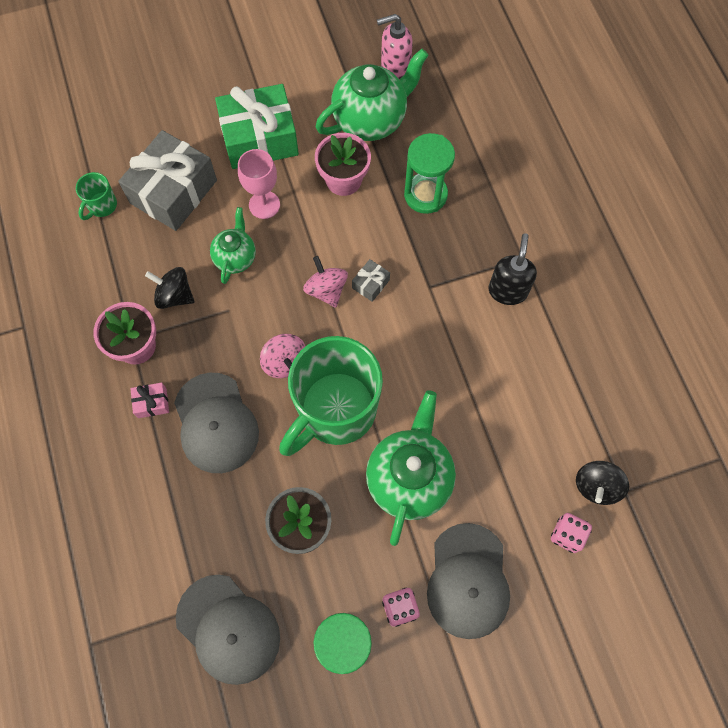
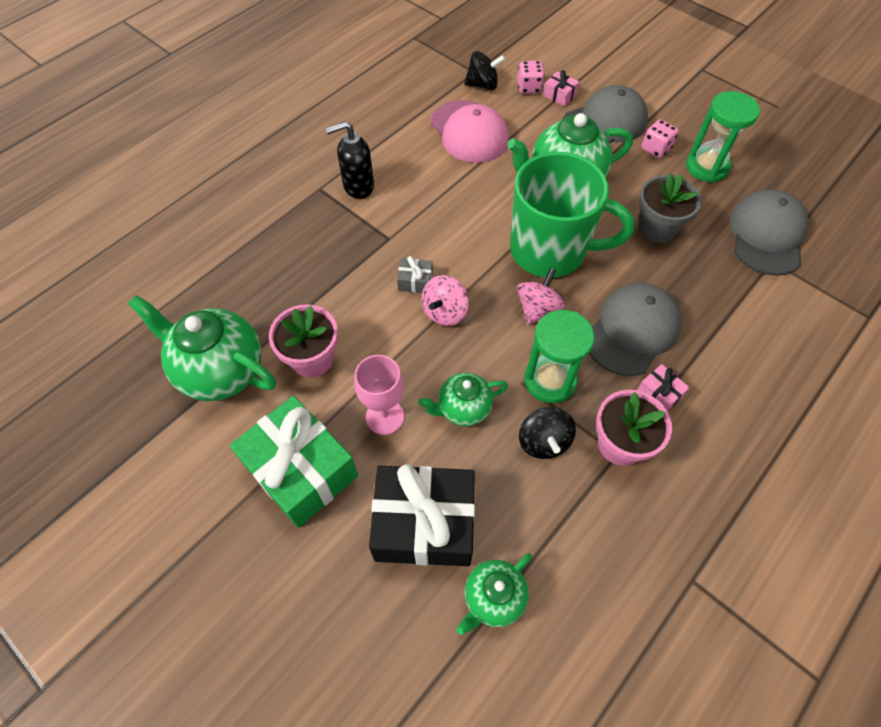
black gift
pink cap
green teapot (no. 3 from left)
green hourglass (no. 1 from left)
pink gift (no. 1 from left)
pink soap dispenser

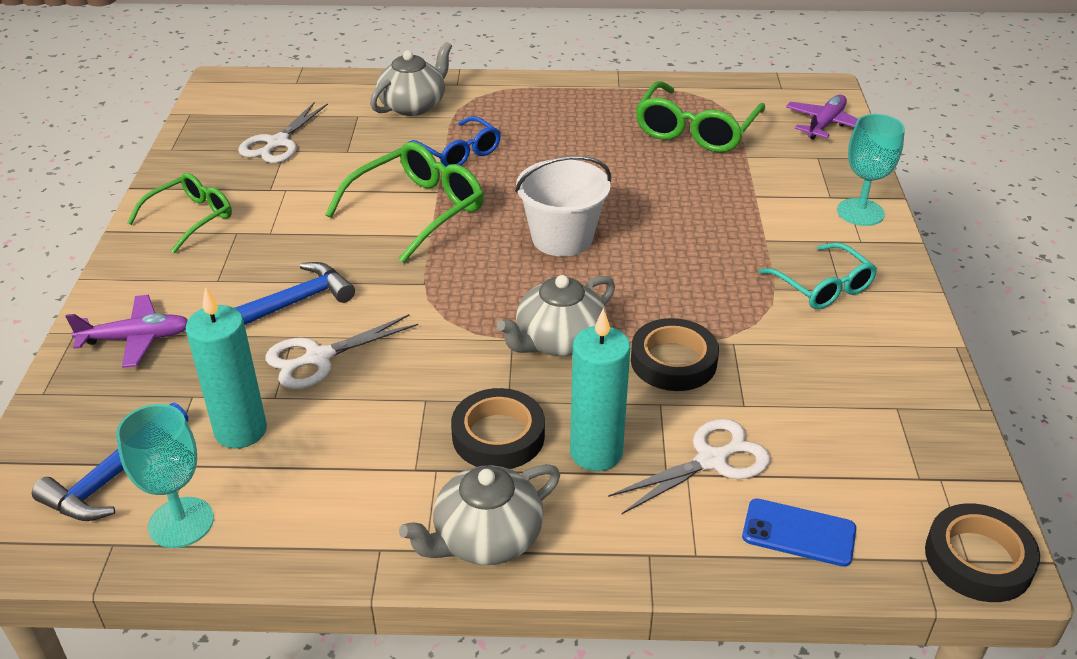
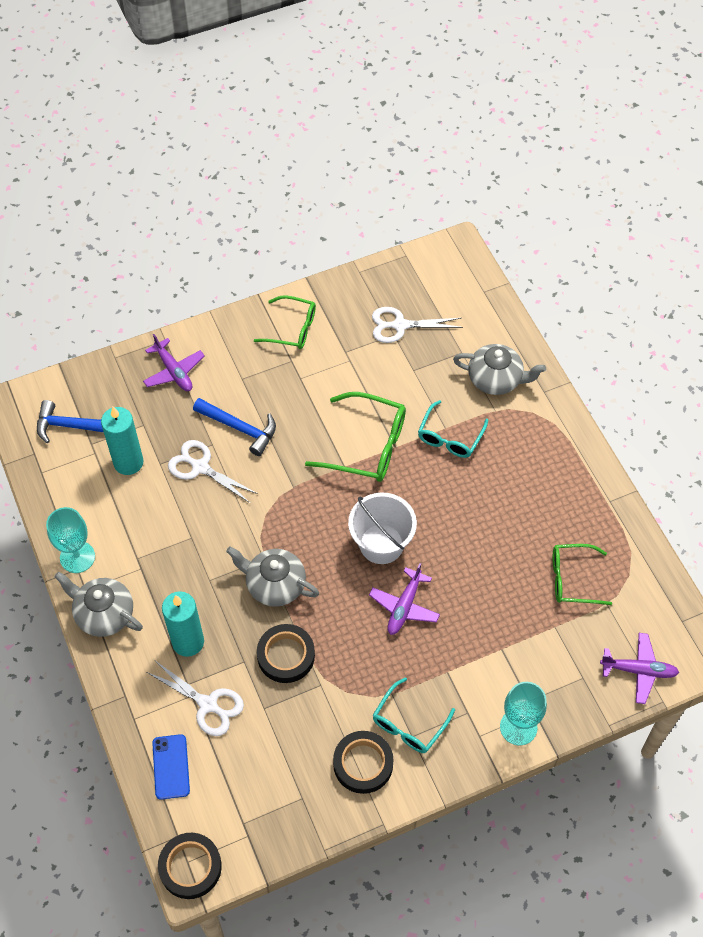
turquoise goblet (no. 1 from left)
black tape (no. 3 from left)
purple plane (no. 2 from left)
turquoise glasses (no. 2 from left)
green glasses (no. 3 from left)

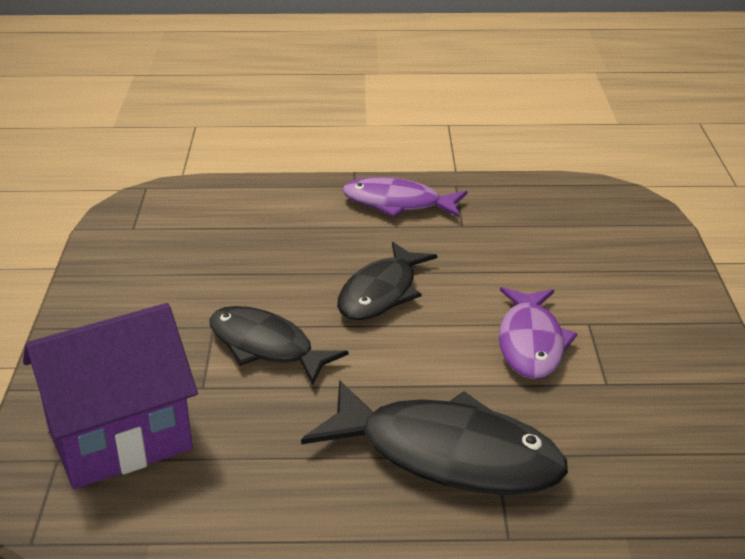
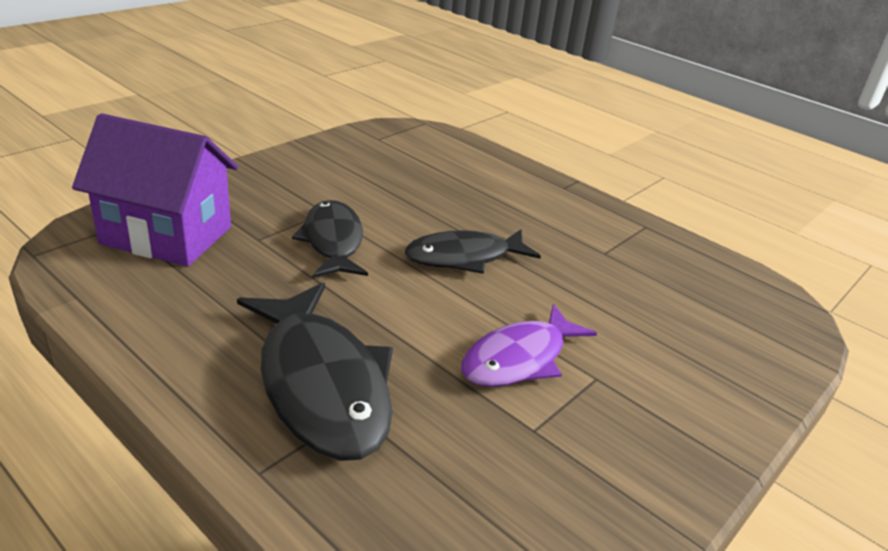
purple fish (no. 1 from left in the first image)

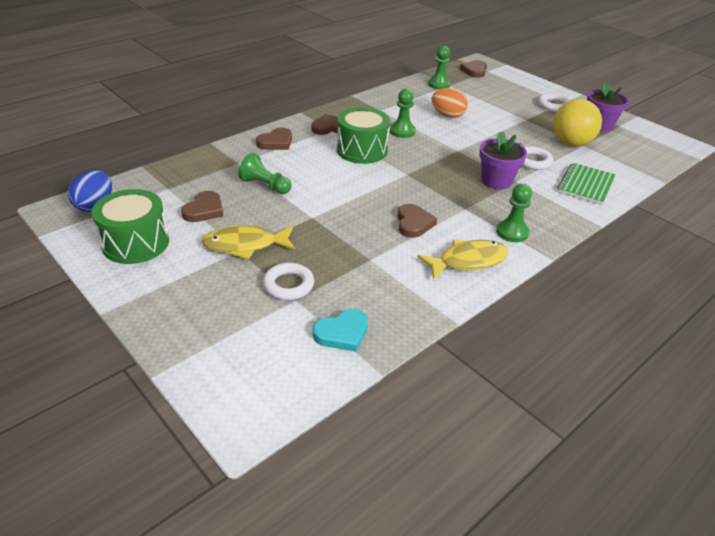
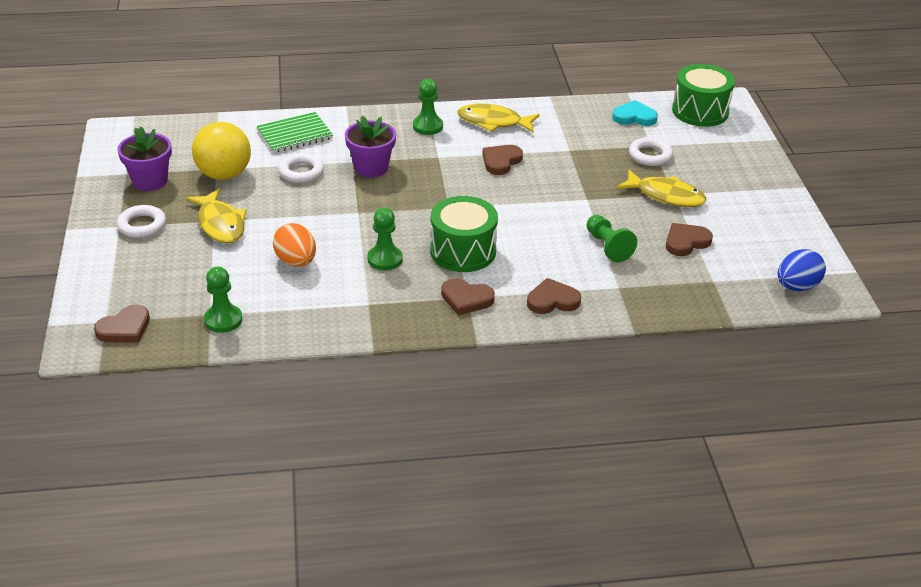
yellow fish (no. 1 from left)
green drum (no. 2 from left)

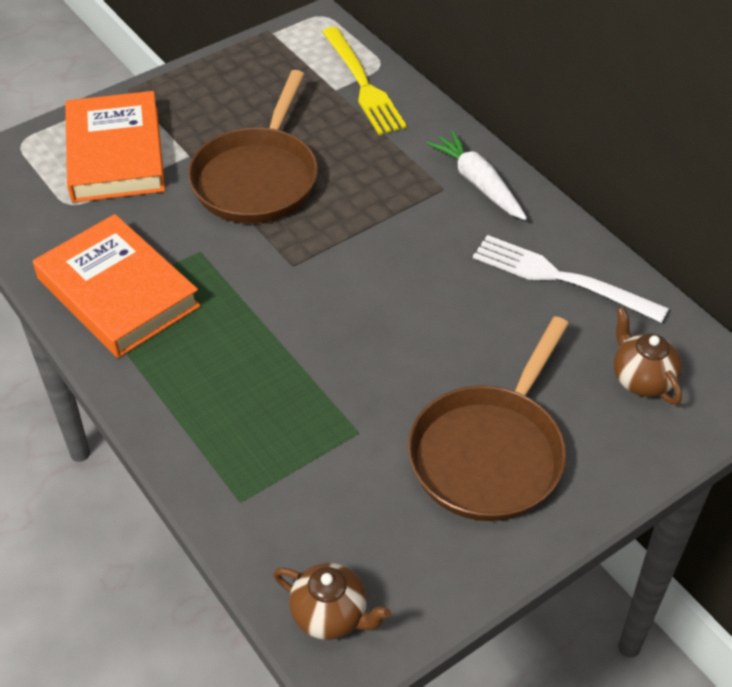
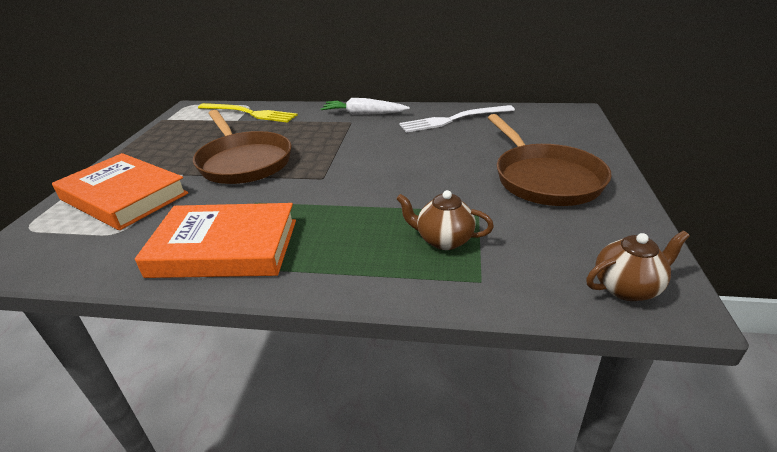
brown teapot (no. 1 from left)

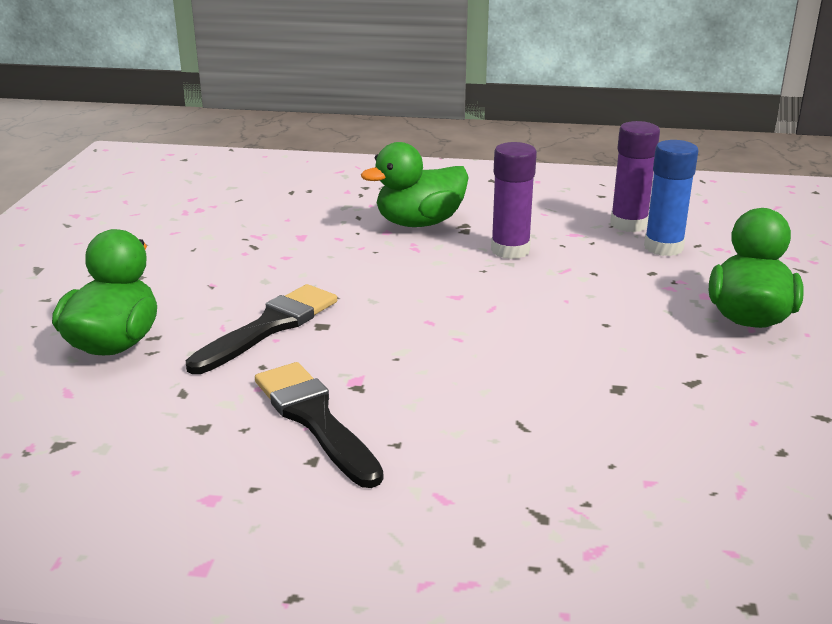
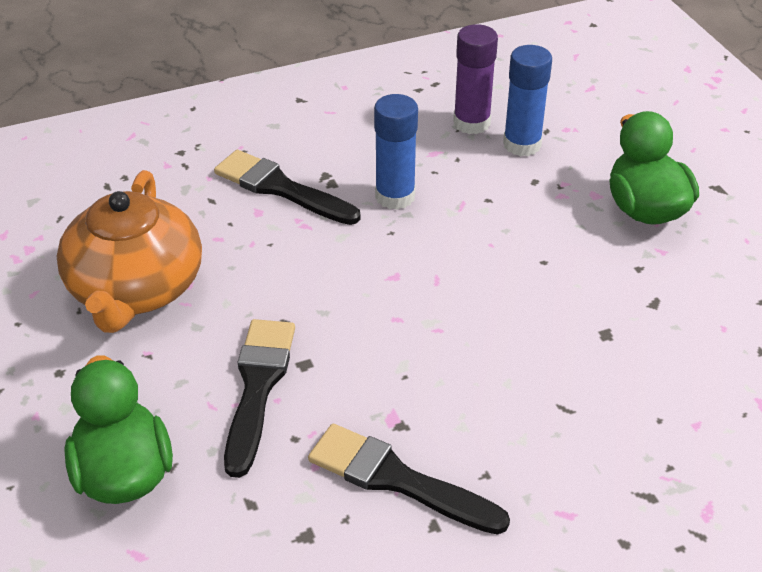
orange teapot
black brush (no. 2 from left)
blue glue stick (no. 1 from left)

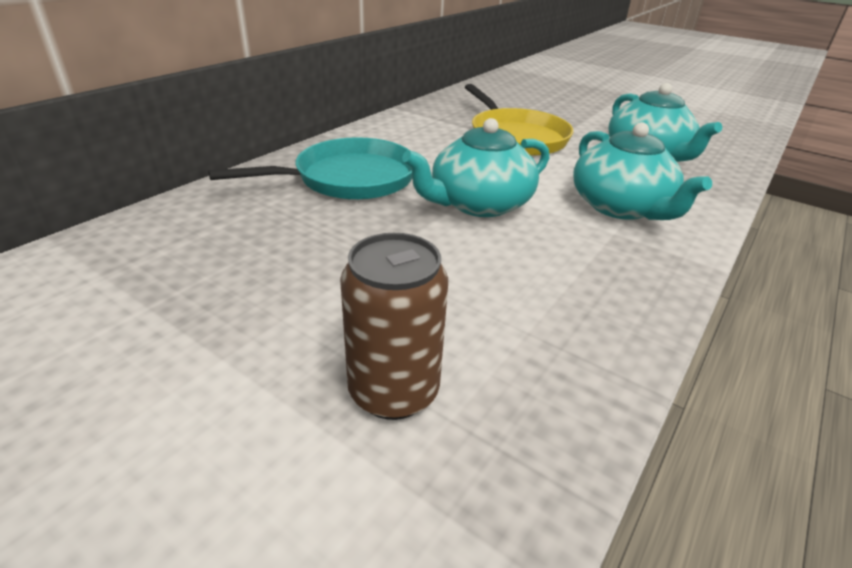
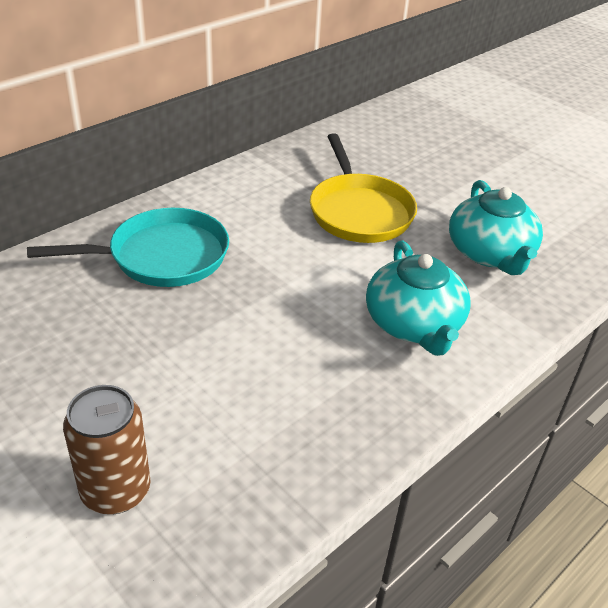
turquoise teapot (no. 1 from left in the first image)

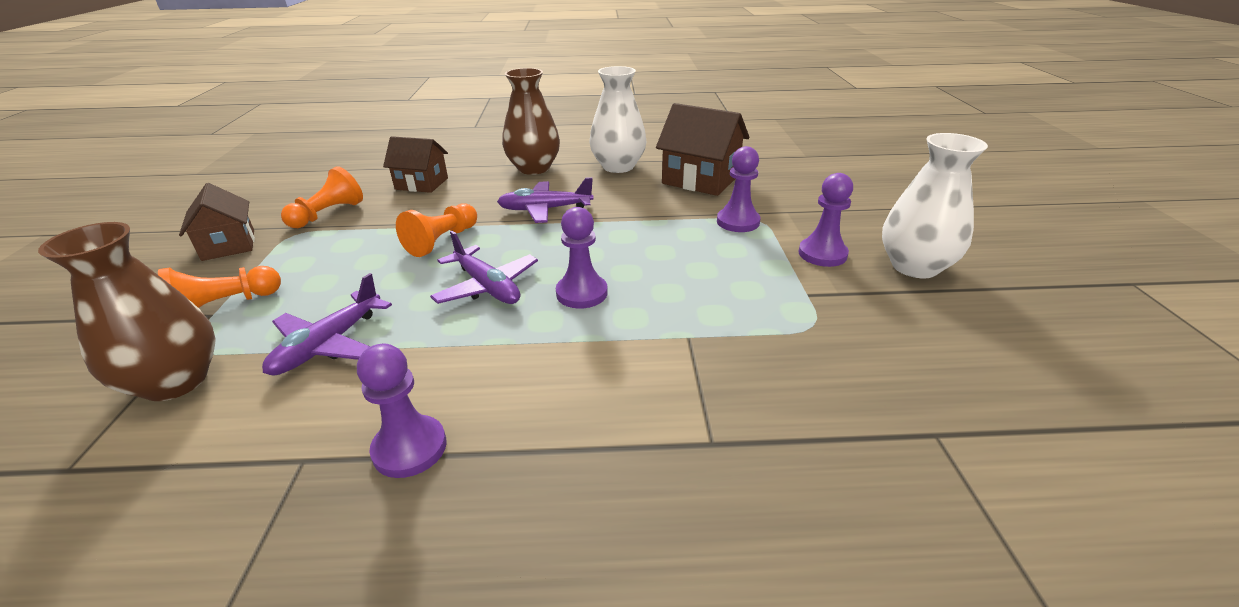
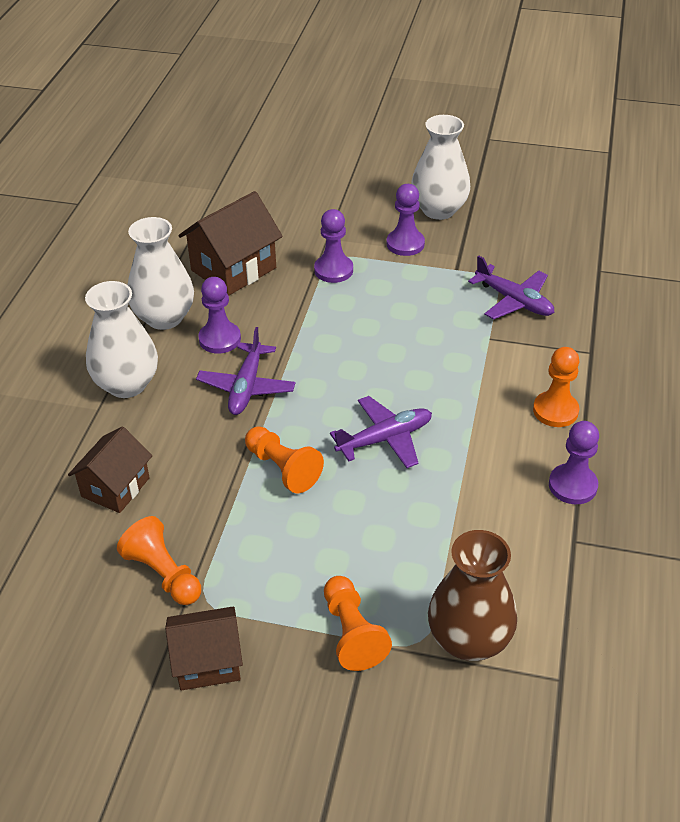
white vase (no. 1 from left)
purple pawn (no. 1 from left)
purple plane (no. 3 from left)
orange pawn (no. 4 from left)

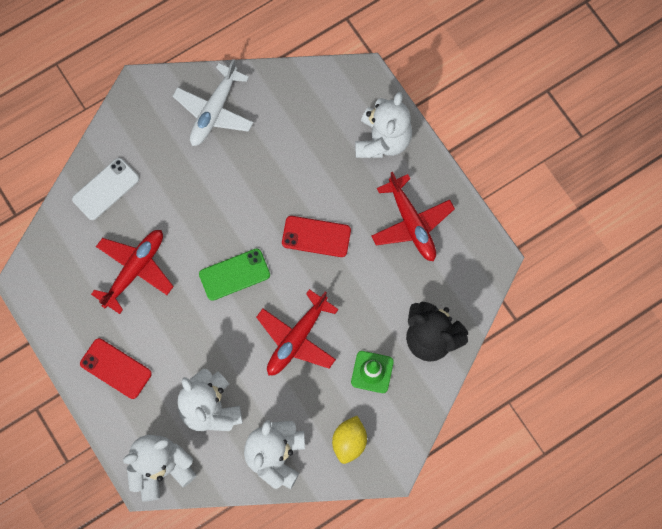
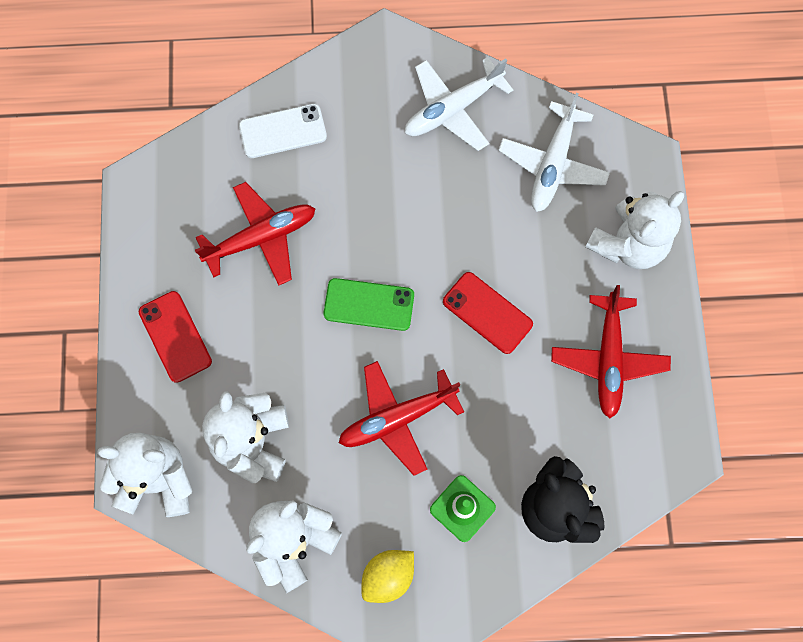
white plane (no. 2 from left)

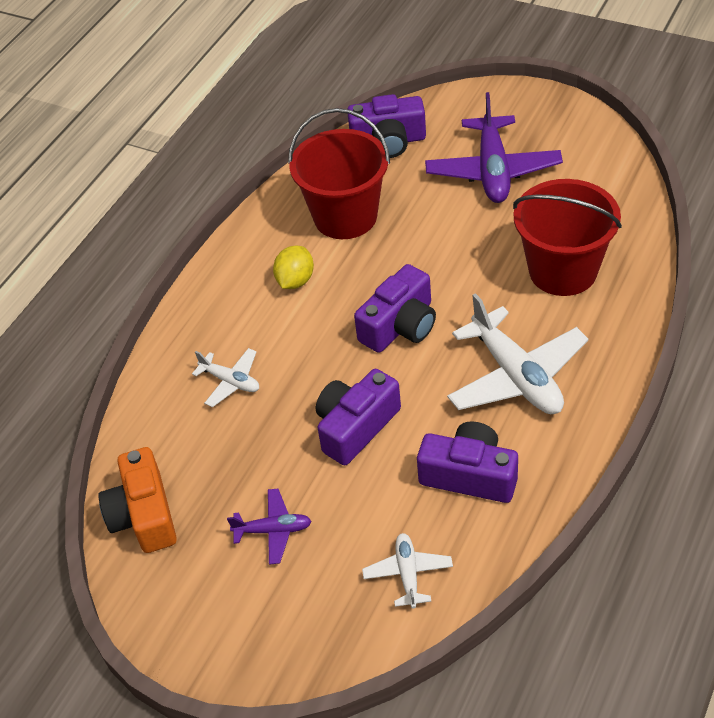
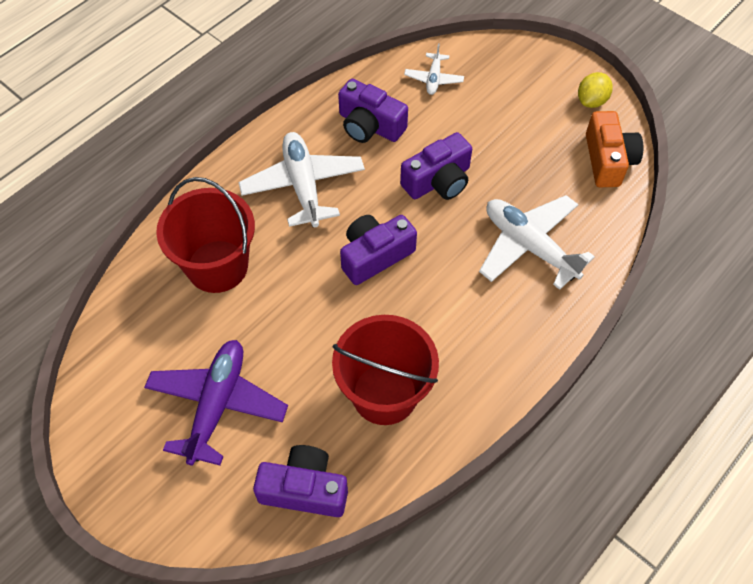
white plane (no. 3 from left)
yellow lemon
purple plane (no. 1 from left in the first image)

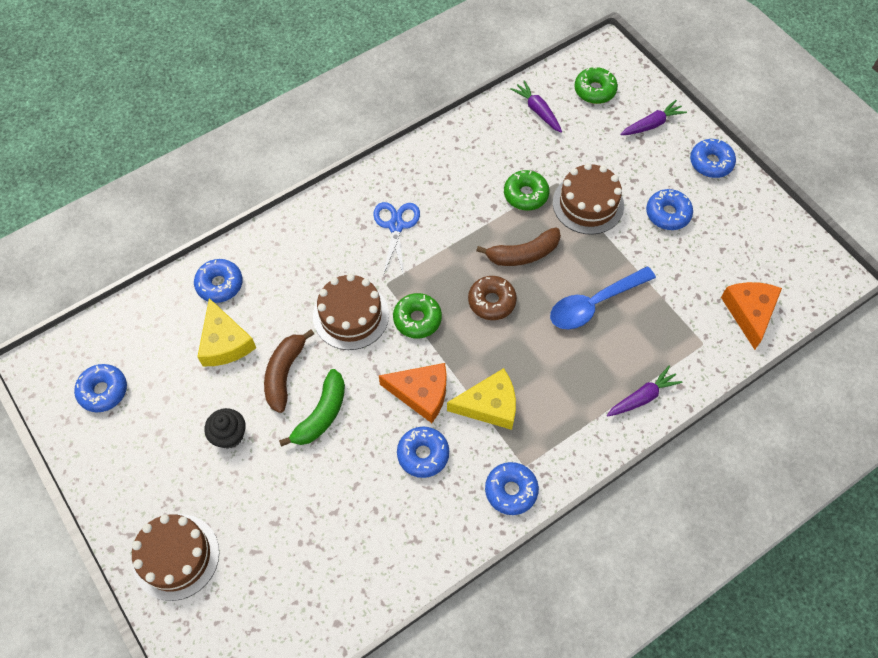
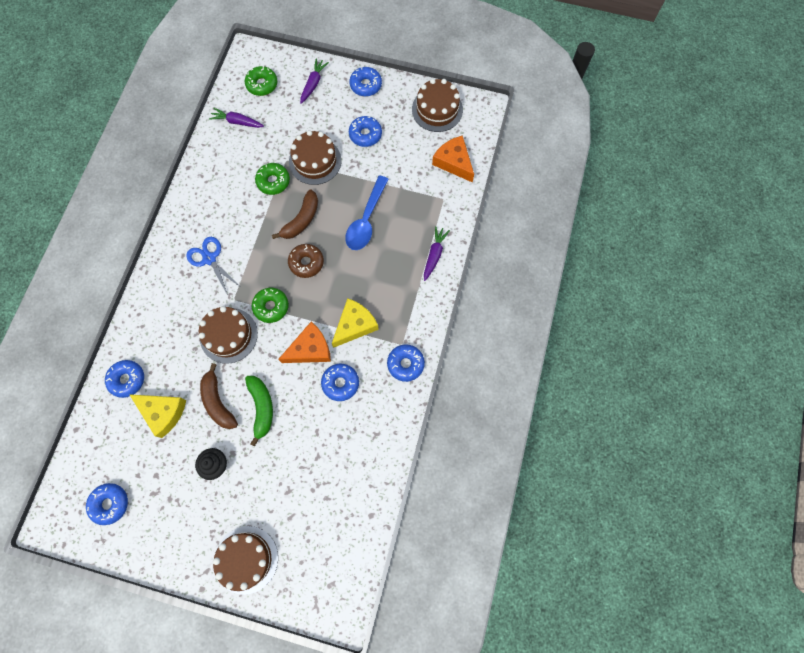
brown cake (no. 4 from left)

